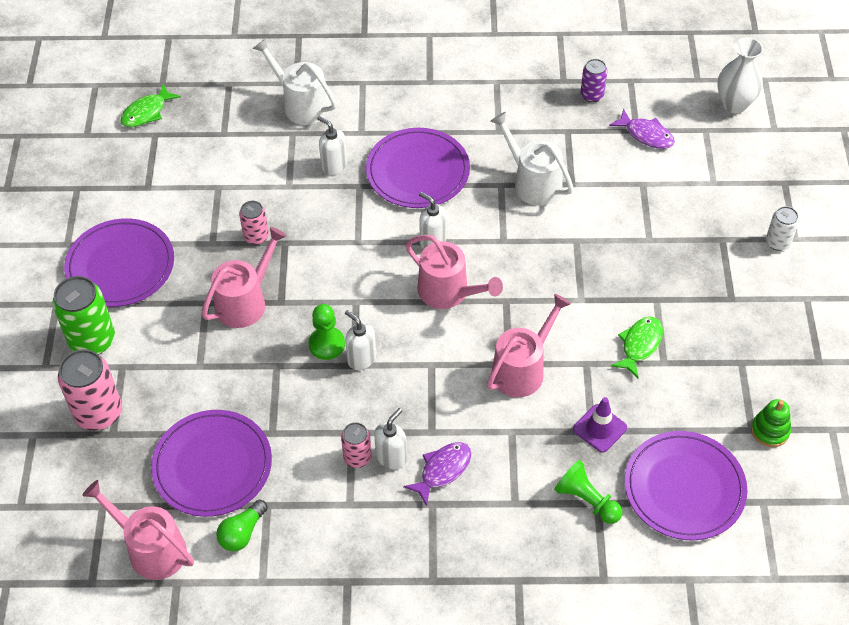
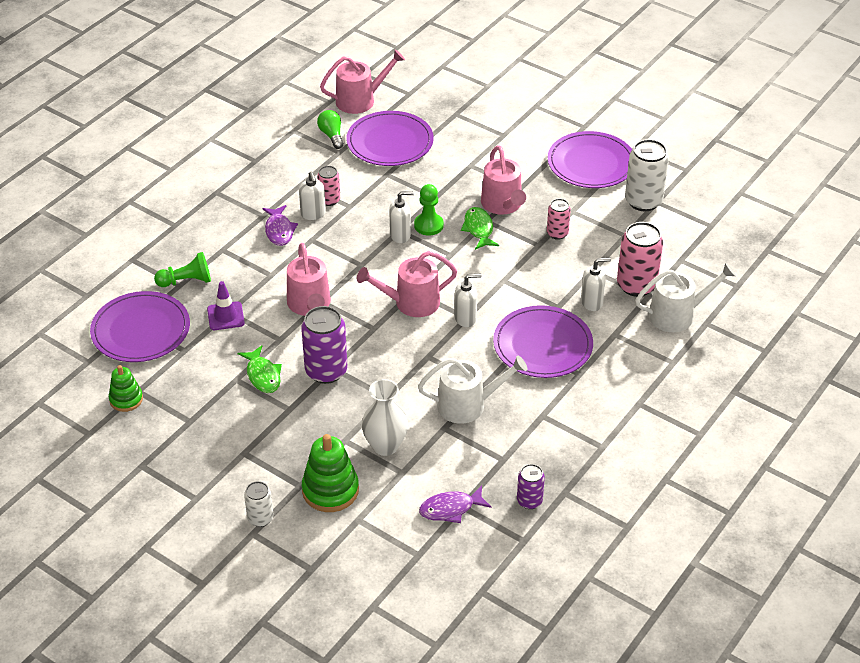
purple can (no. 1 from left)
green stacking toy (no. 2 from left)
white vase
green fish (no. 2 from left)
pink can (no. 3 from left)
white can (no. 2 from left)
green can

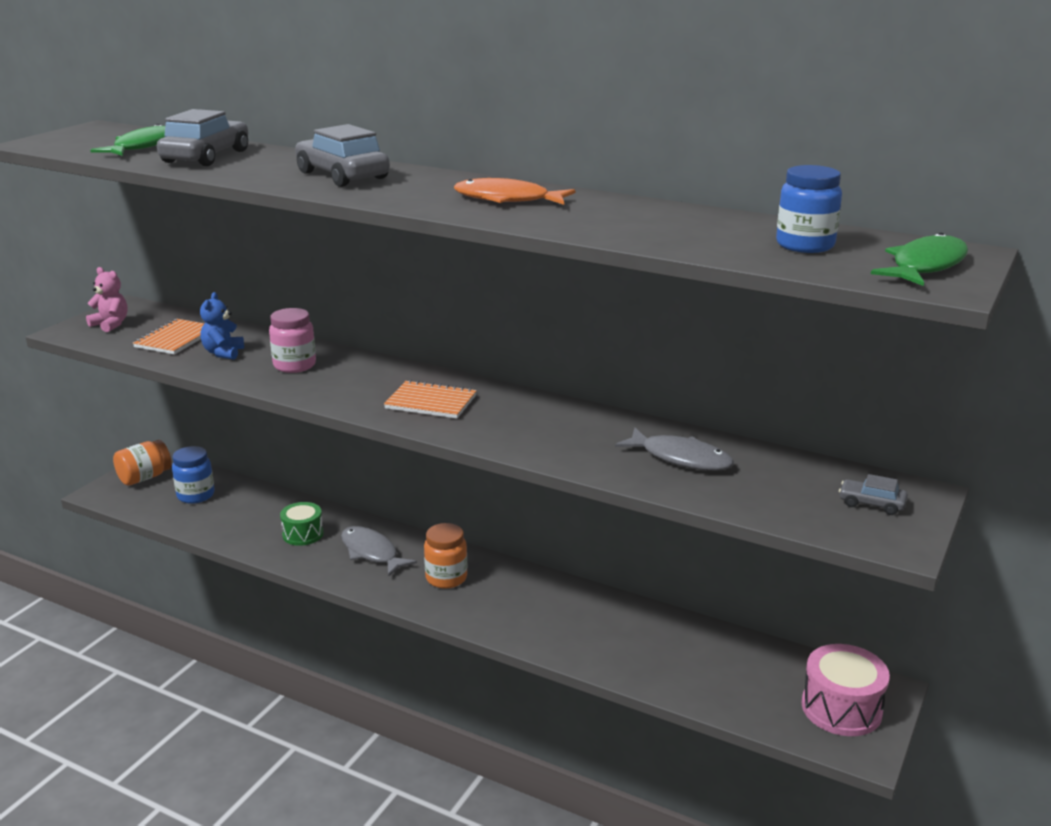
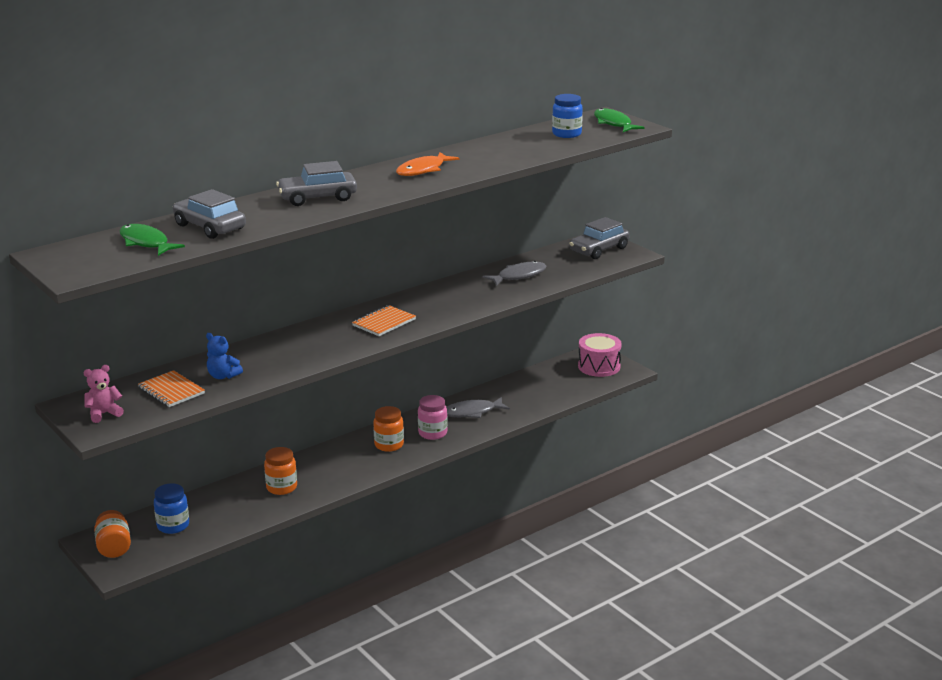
orange jar (no. 2 from left)
pink jar
grey fish (no. 1 from left)
grey car (no. 3 from left)

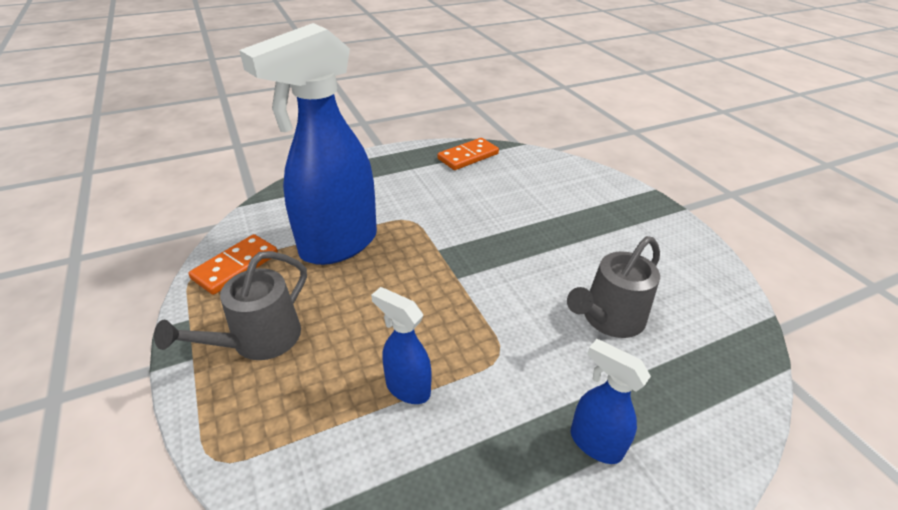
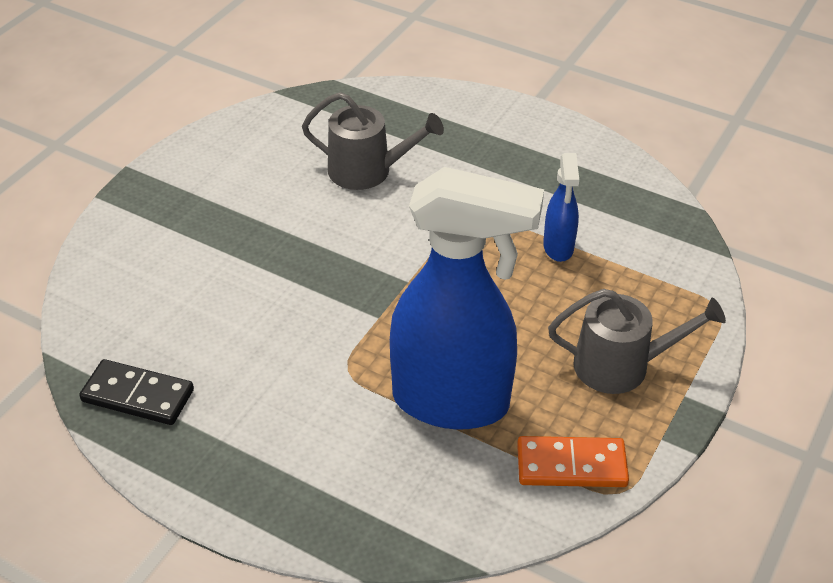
black domino
blue spray bottle (no. 3 from left in the first image)

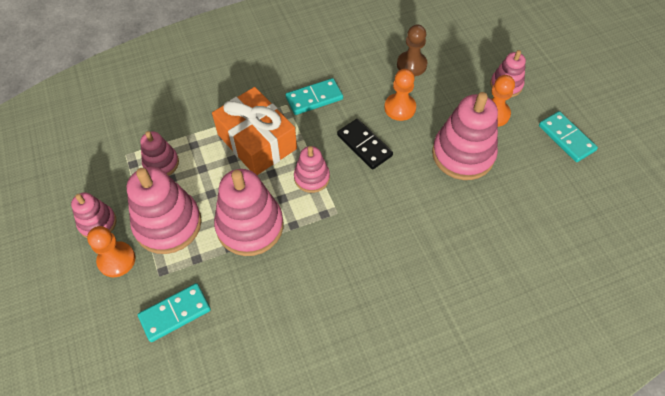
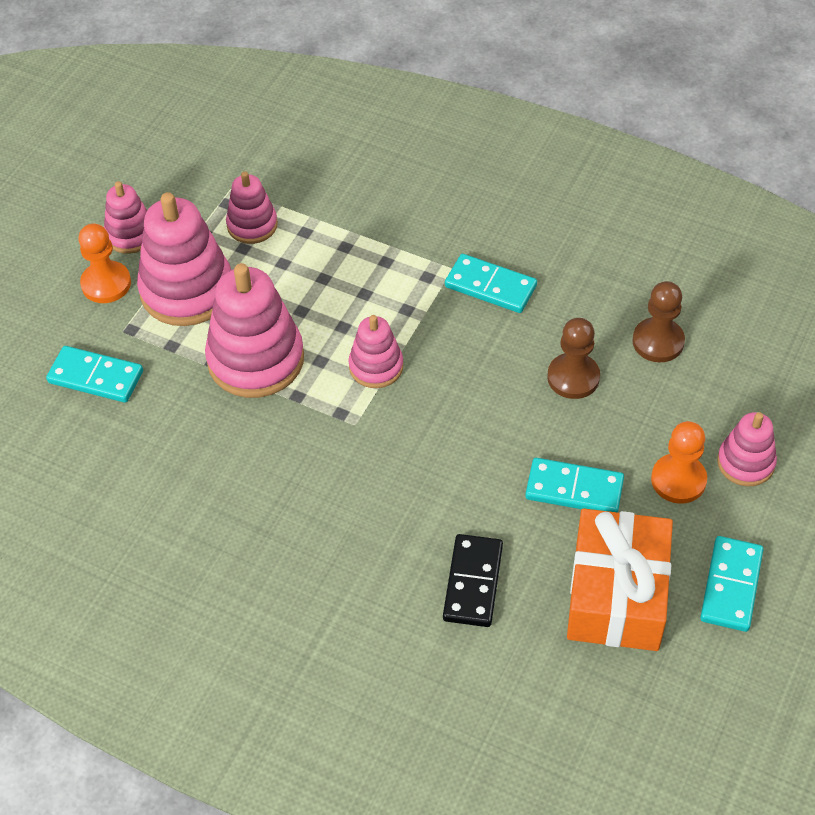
black domino
turquoise domino (no. 3 from left)
brown pawn (no. 1 from left)
orange gift

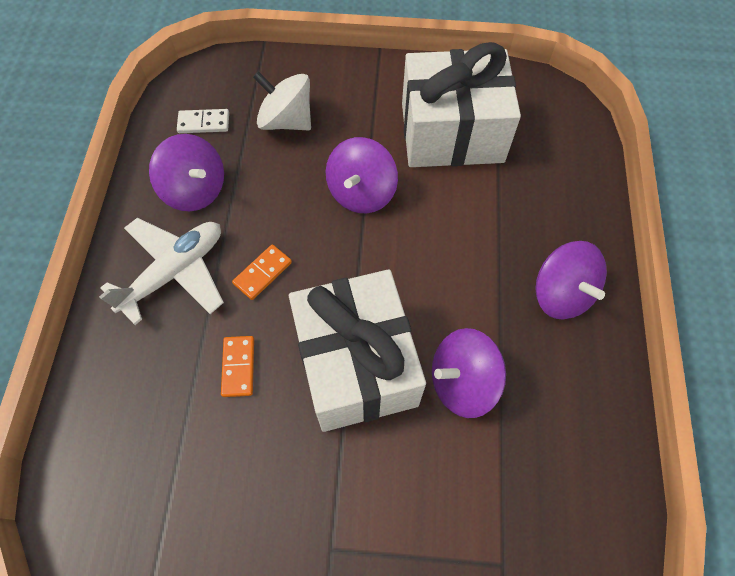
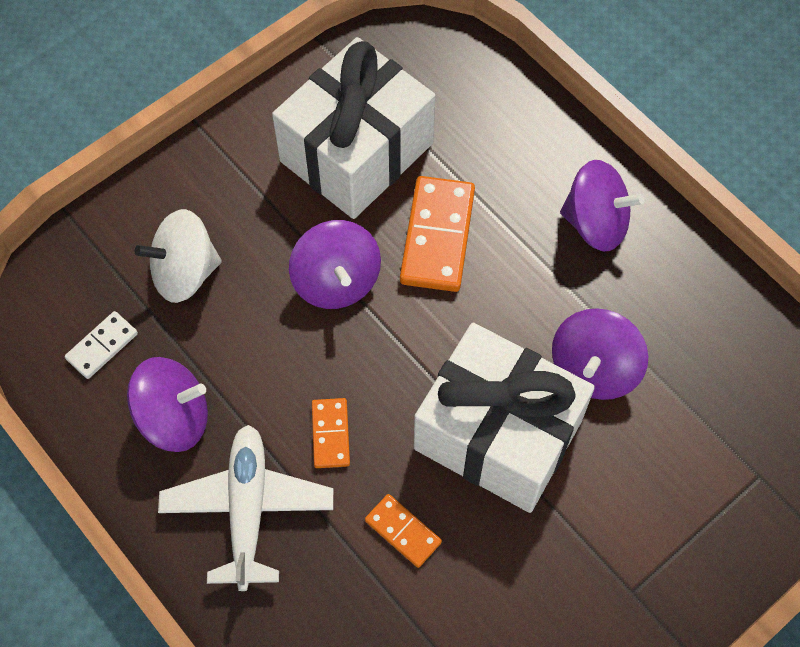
orange domino (no. 3 from left)

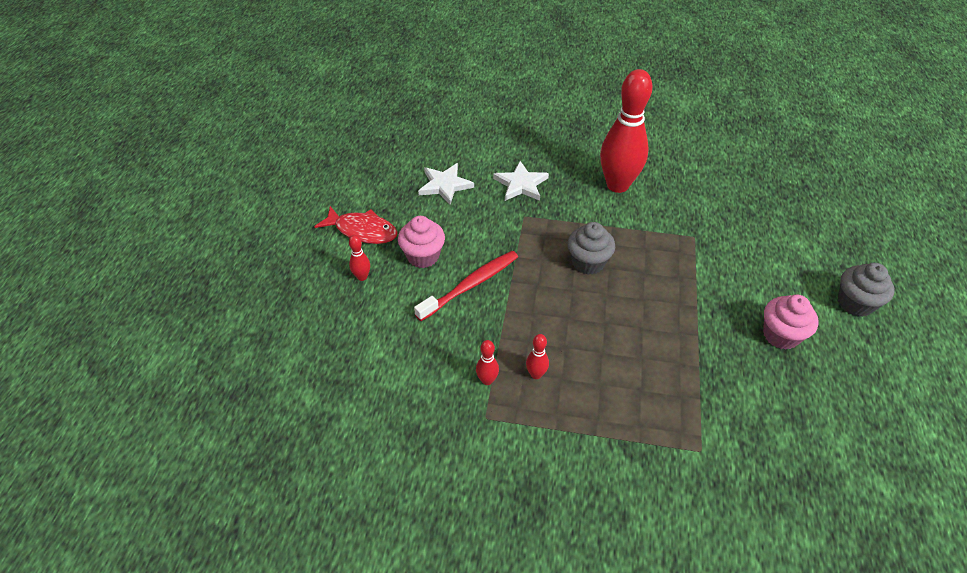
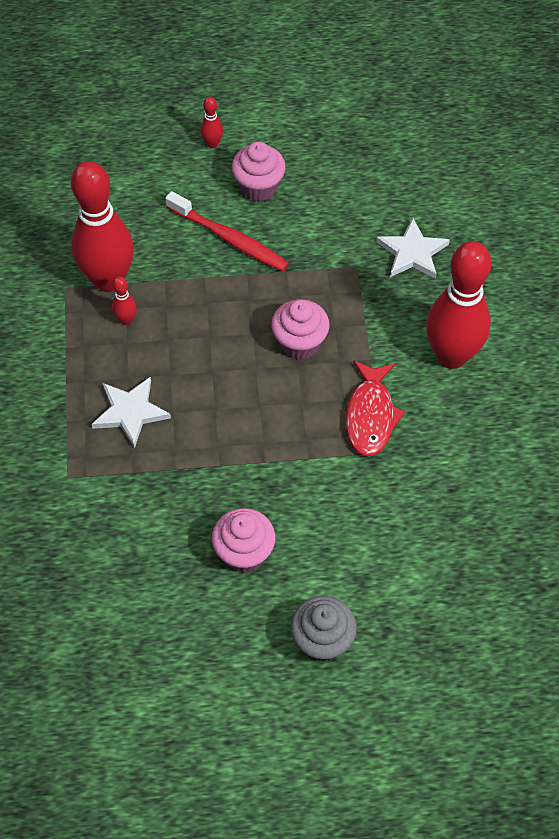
red bowling pin (no. 1 from left)
white star (no. 1 from left)
pink cupcake (no. 3 from left)
red fish

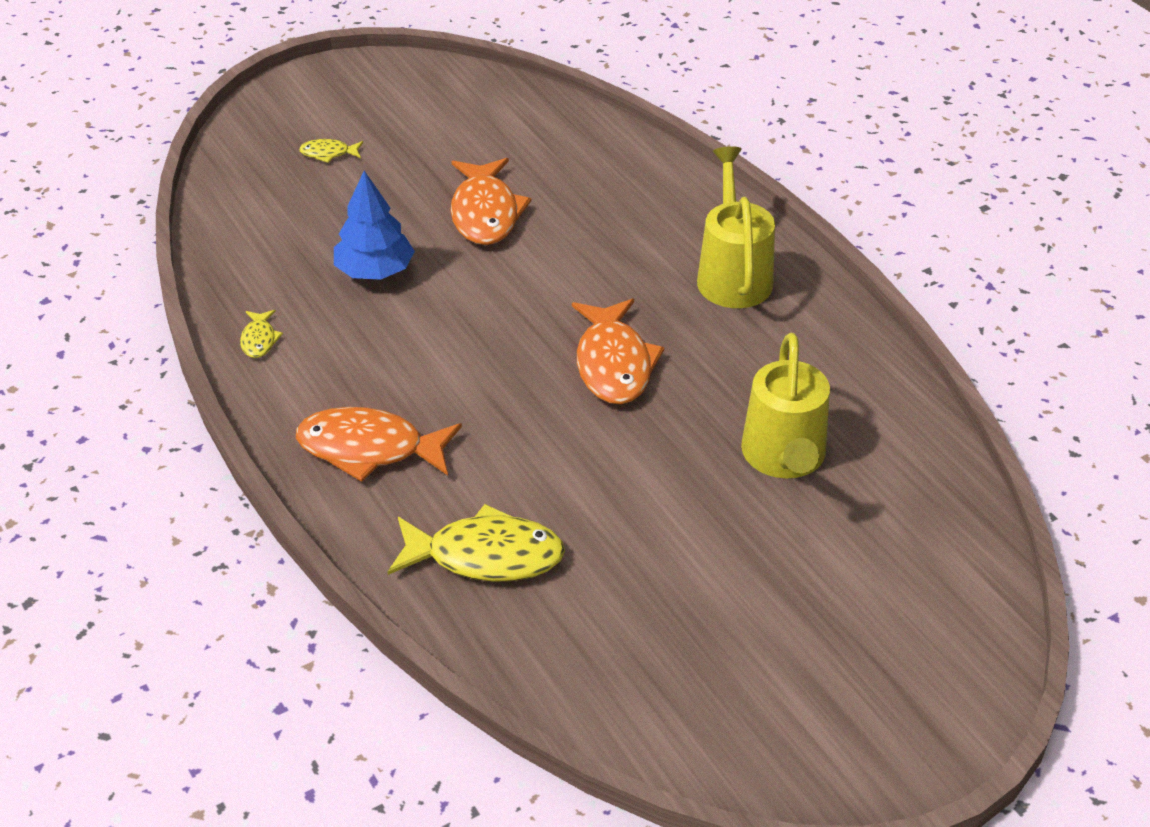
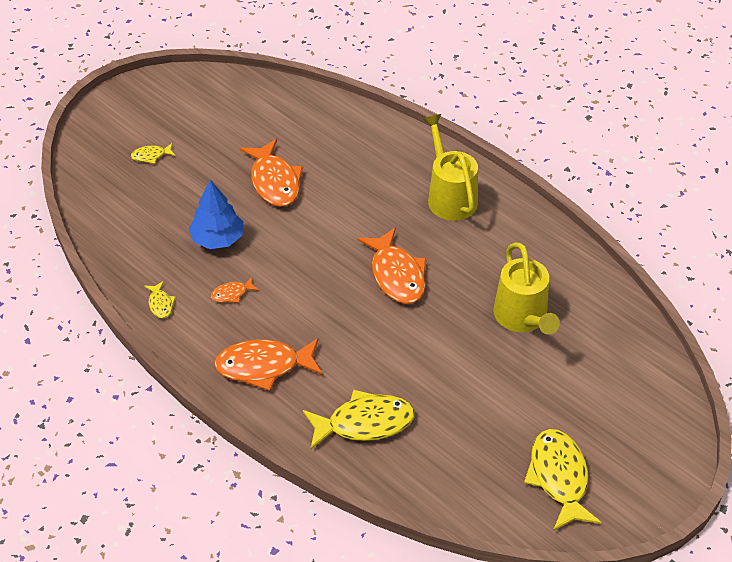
orange fish (no. 1 from left)
yellow fish (no. 4 from left)

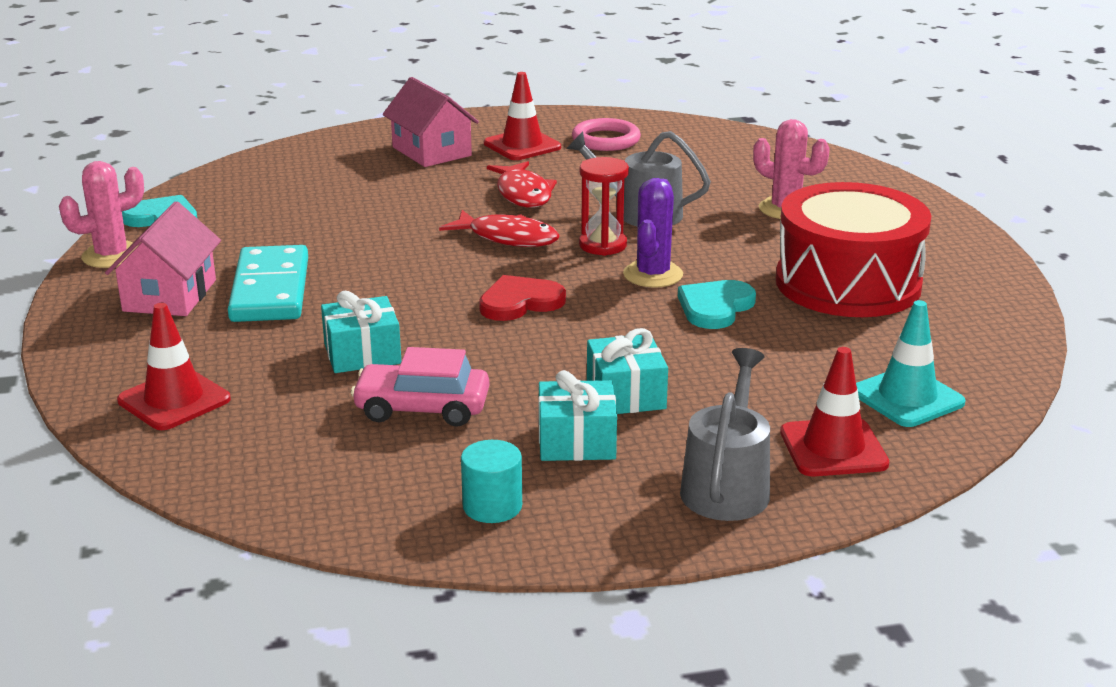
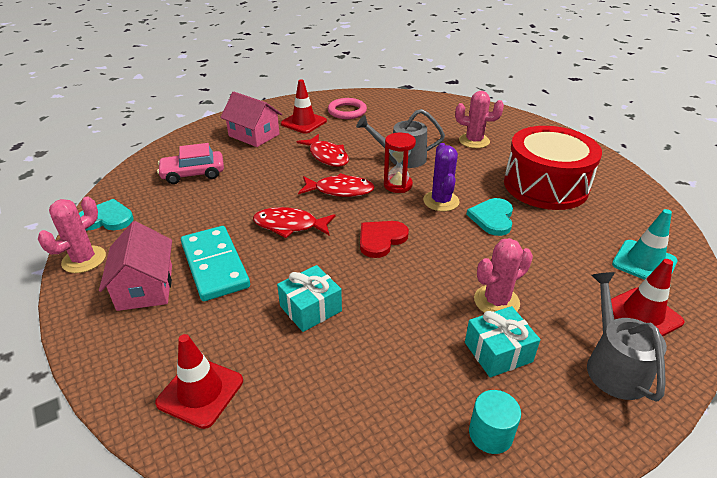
pink car
red fish (no. 1 from left)
pink cactus (no. 3 from left)

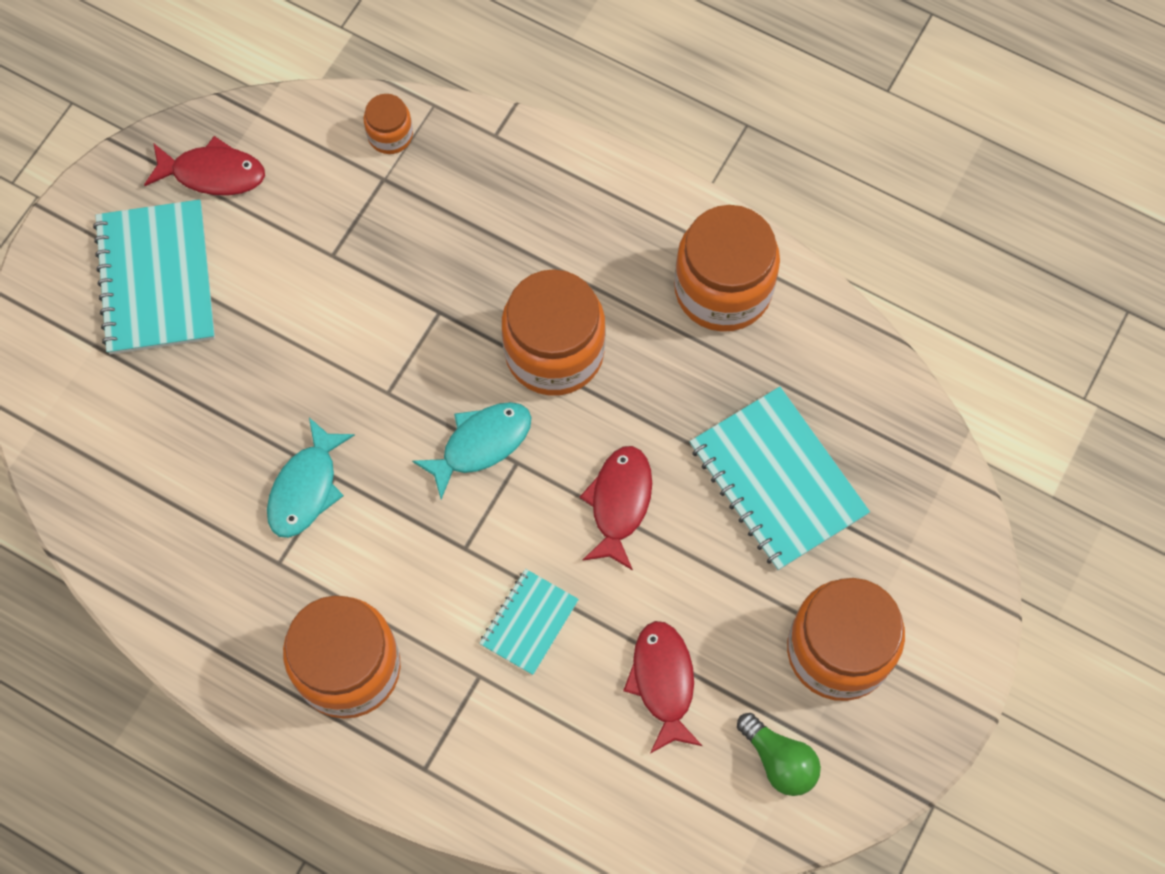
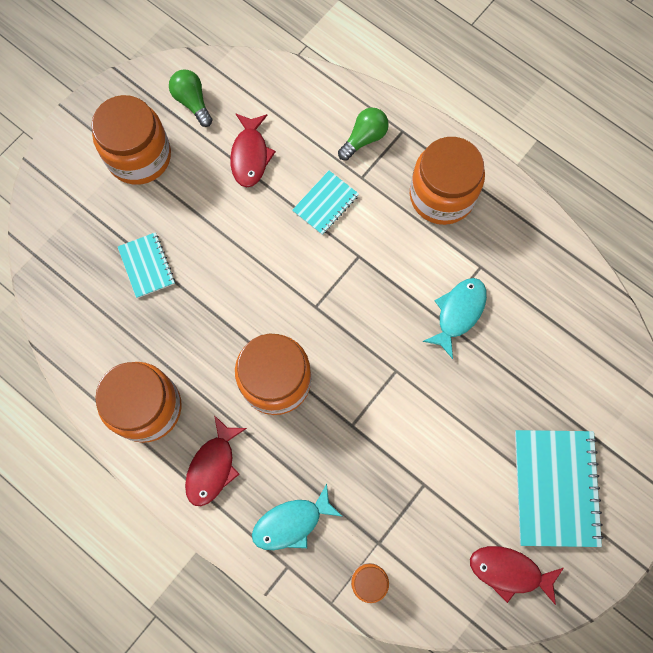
turquoise notebook (no. 1 from left)
red fish (no. 1 from left)
turquoise fish (no. 1 from left)
green light bulb (no. 2 from left)

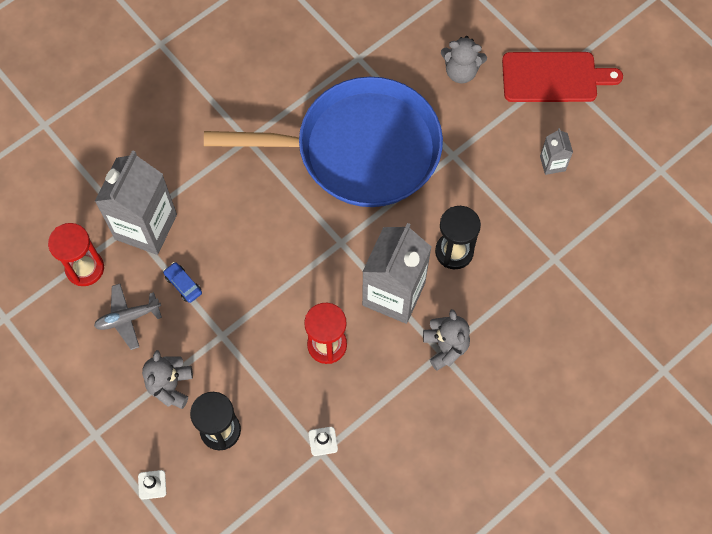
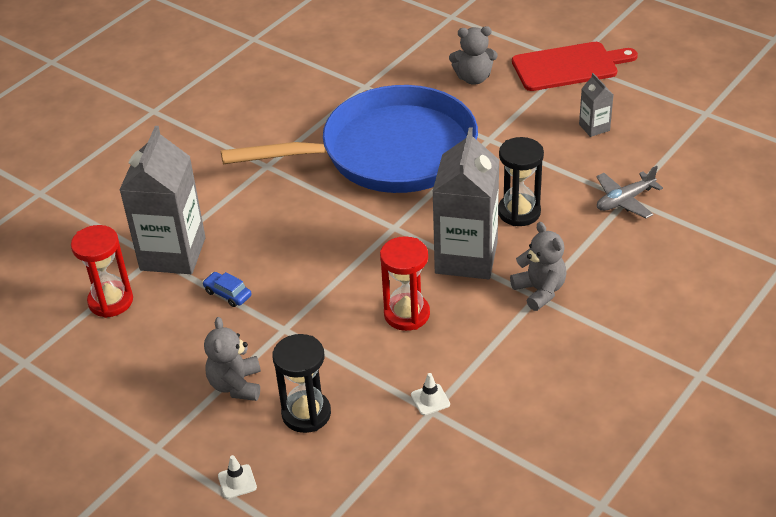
grey plane

